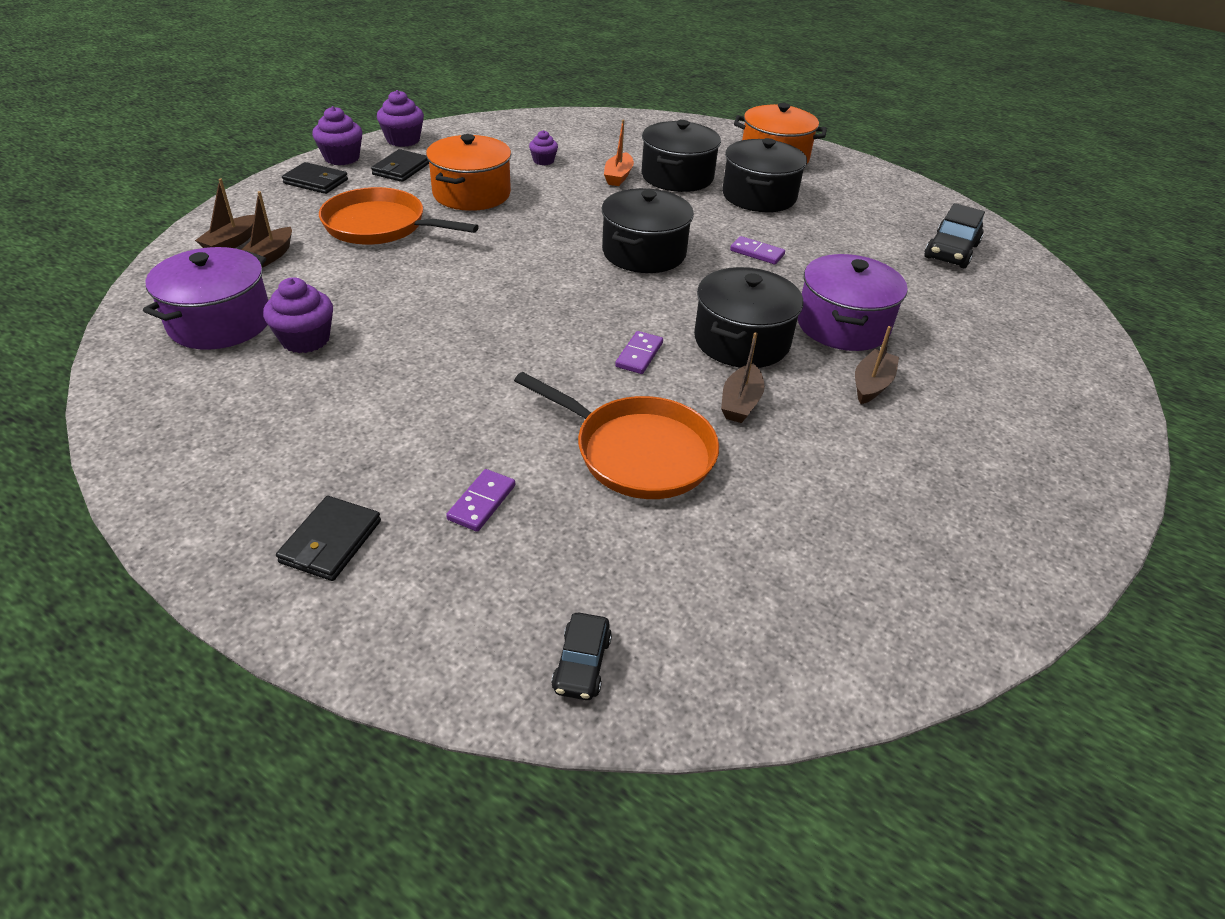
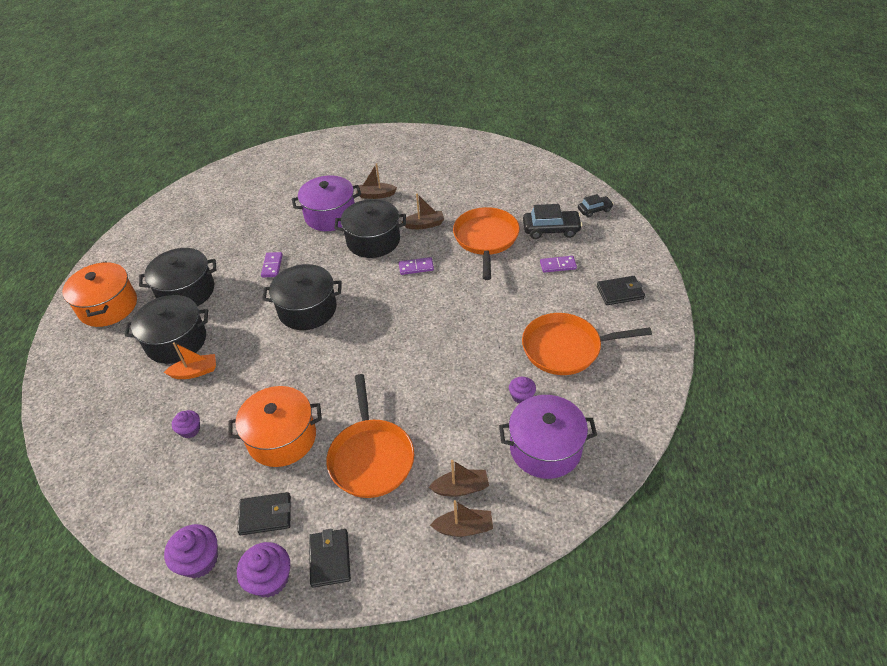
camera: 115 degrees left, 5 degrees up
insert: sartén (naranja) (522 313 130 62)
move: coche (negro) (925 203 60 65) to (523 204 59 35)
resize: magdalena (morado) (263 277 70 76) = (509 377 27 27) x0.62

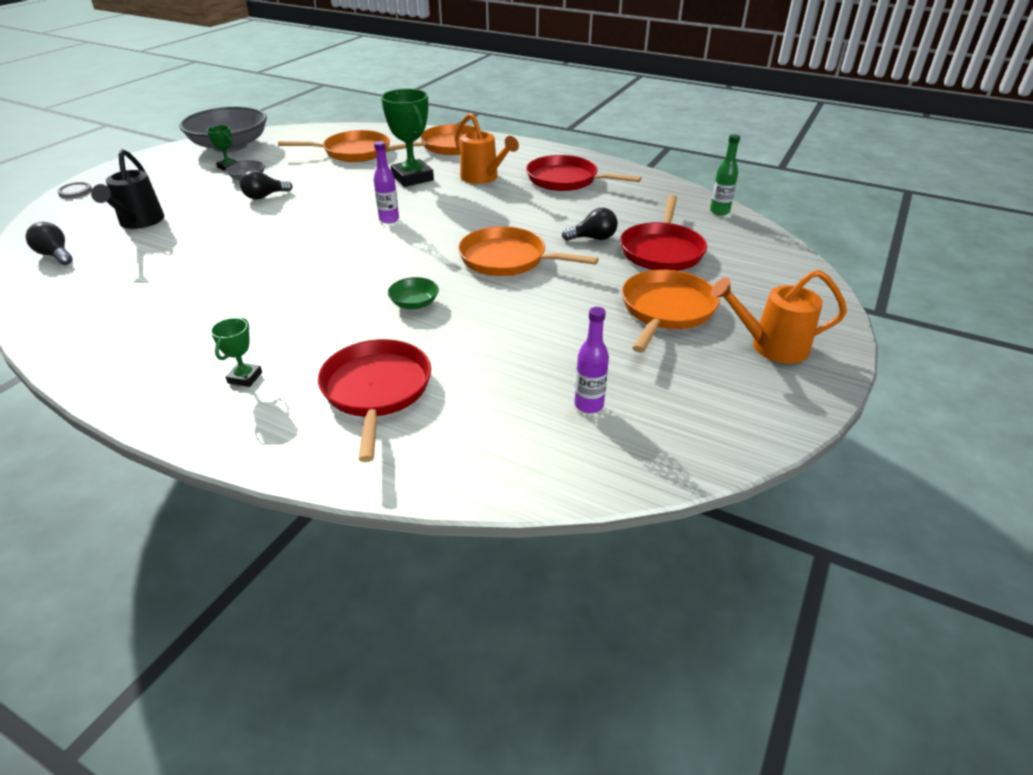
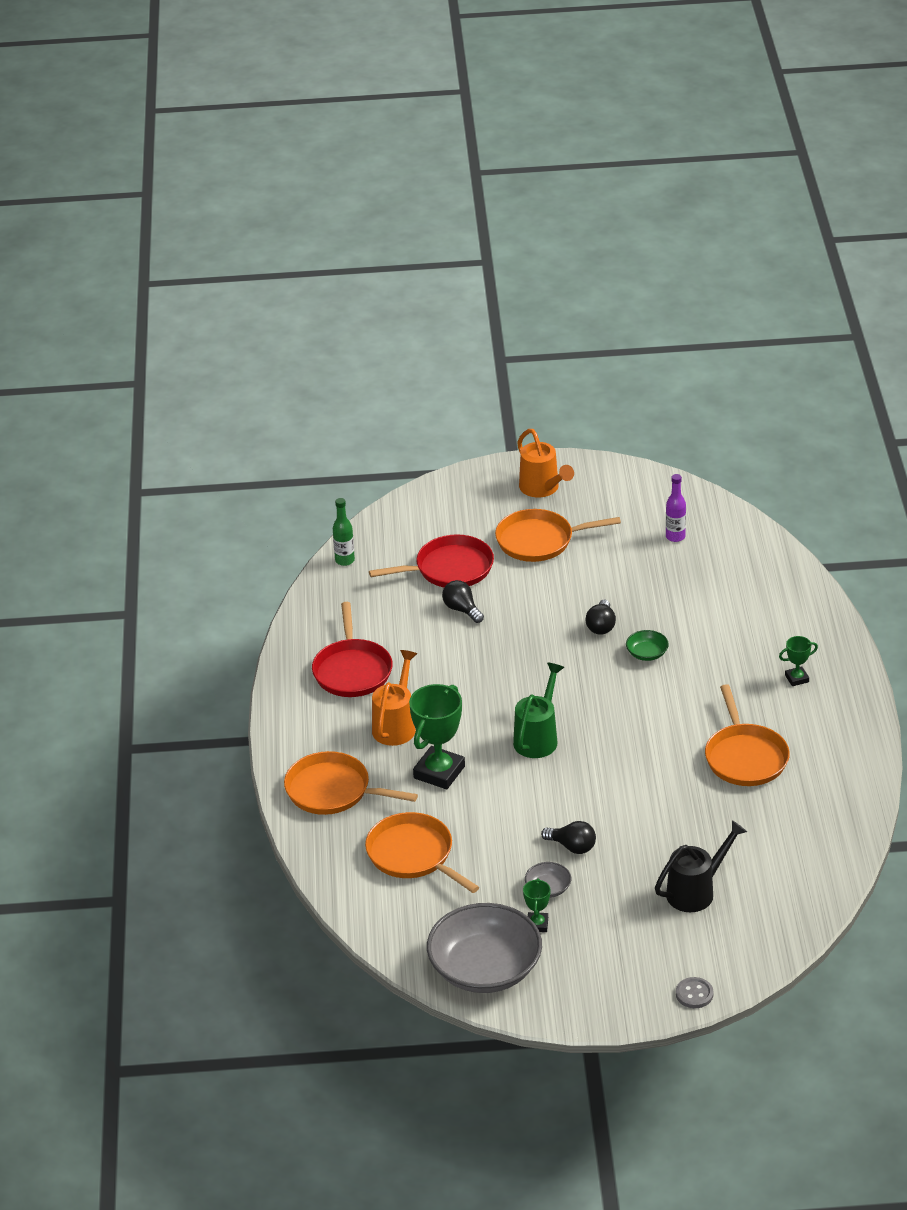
camera: 120 degrees left, 0 degrees up
delete: sartén (rojo) (318 339 113 123)
move: bombilla (negro) (26 222 46 43) to (585 600 31 35); sartén (naranja) (458 226 141 50) to (705 684 85 102)
replace: botella (morado) (374 141 25 82) to regadera (verde) (513 662 51 96)

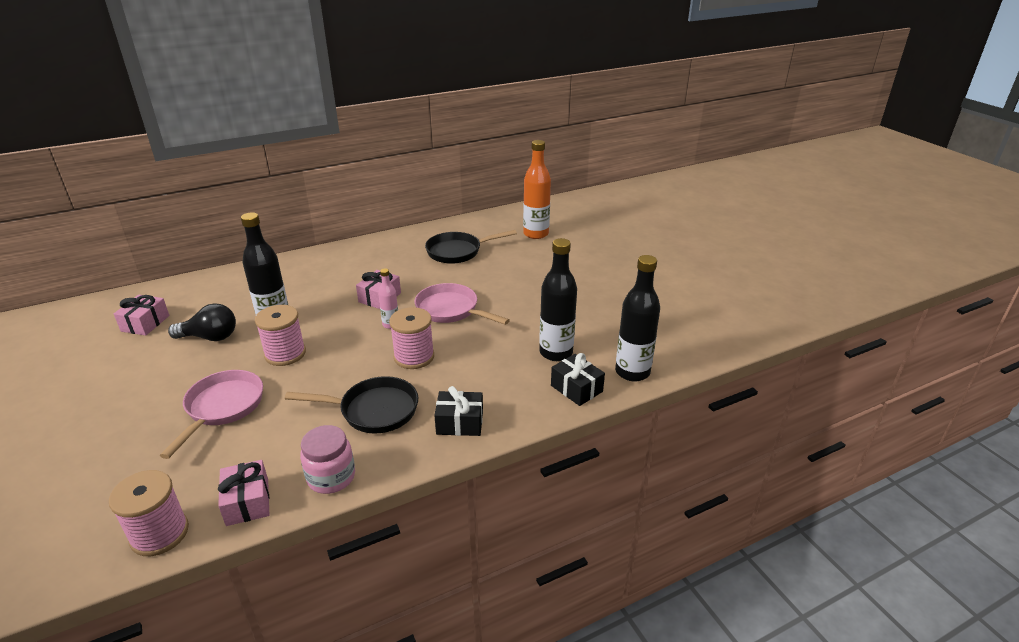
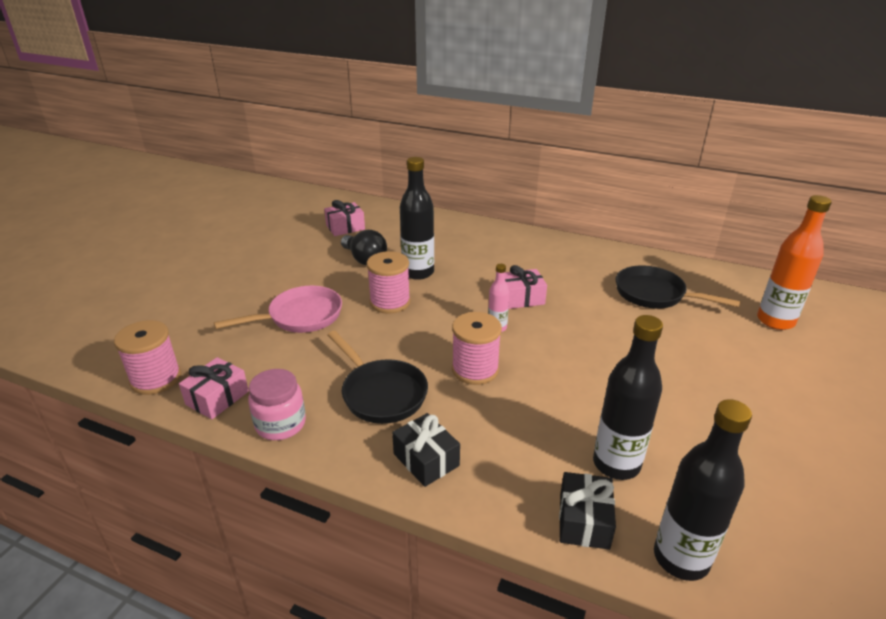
camera: 50 degrees right, 0 degrees up
delete: sartén (rosa) (415 283 95 42)

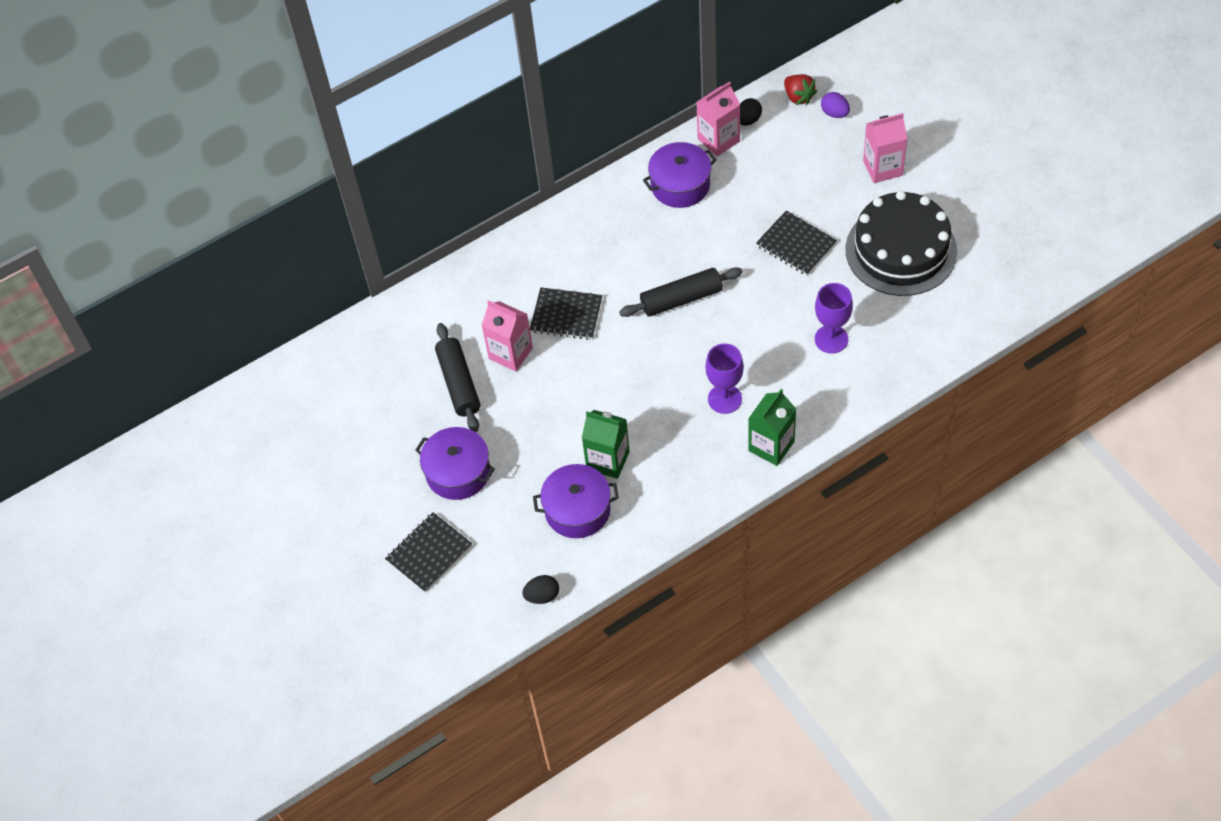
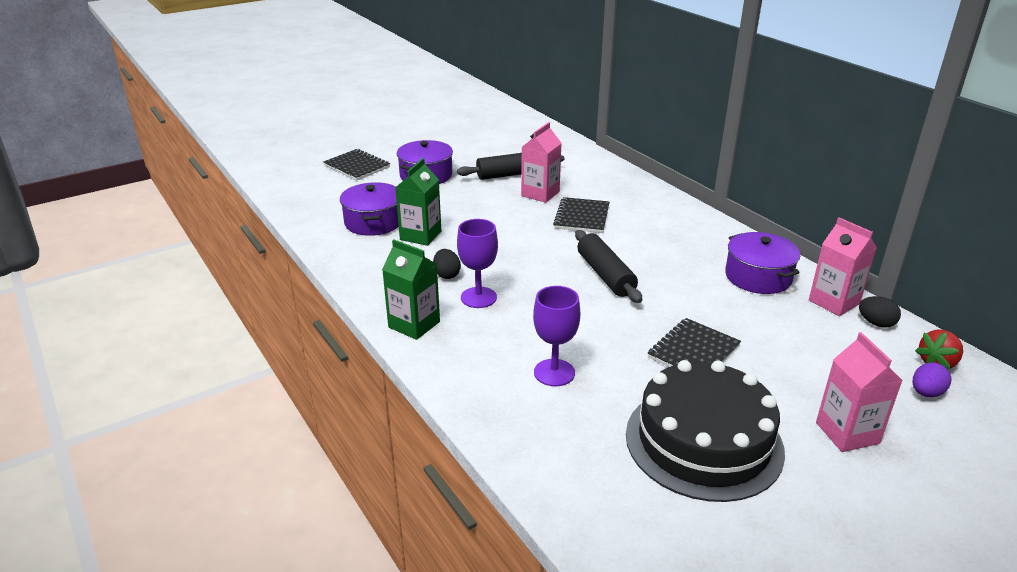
camera: 85 degrees right, 25 degrees down
move: huevo (negro) (522 575 37 29) to (433 249 28 30)

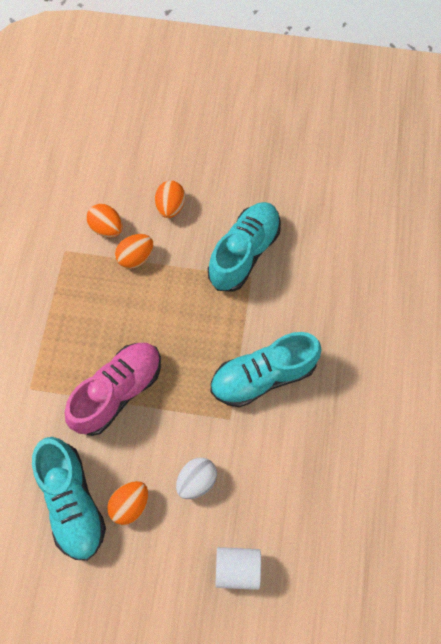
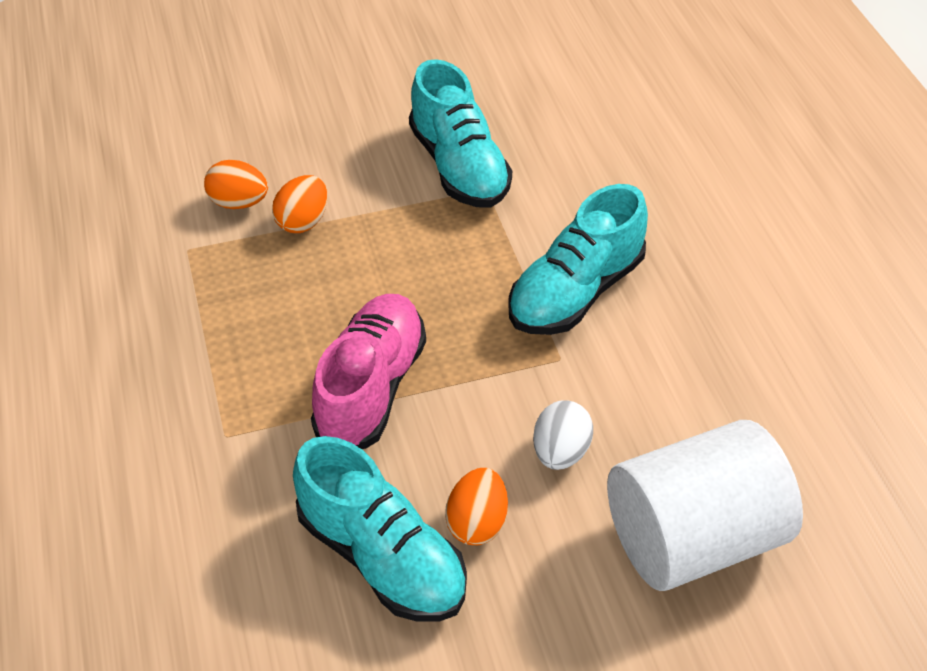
camera: 25 degrees left, 20 degrees down
delete: huevo (naranja) (155 181 30 37)
rotate: zapato (turquesa) (208 202 73 90) = (409 59 103 149) 150 degrees clockwise
resize: cilindro (blanco) (215 547 46 43) = (607 420 196 171) x1.97

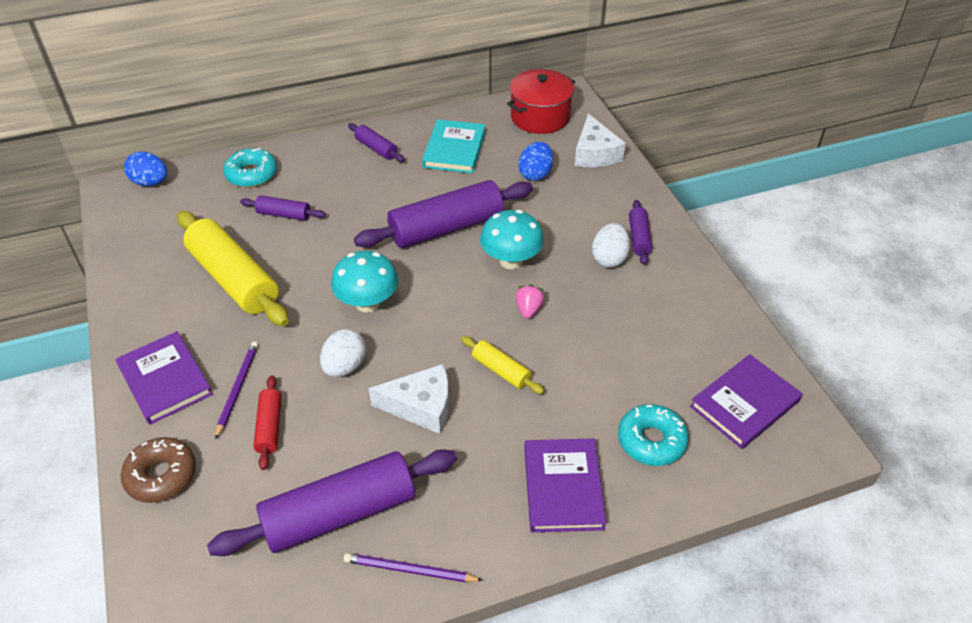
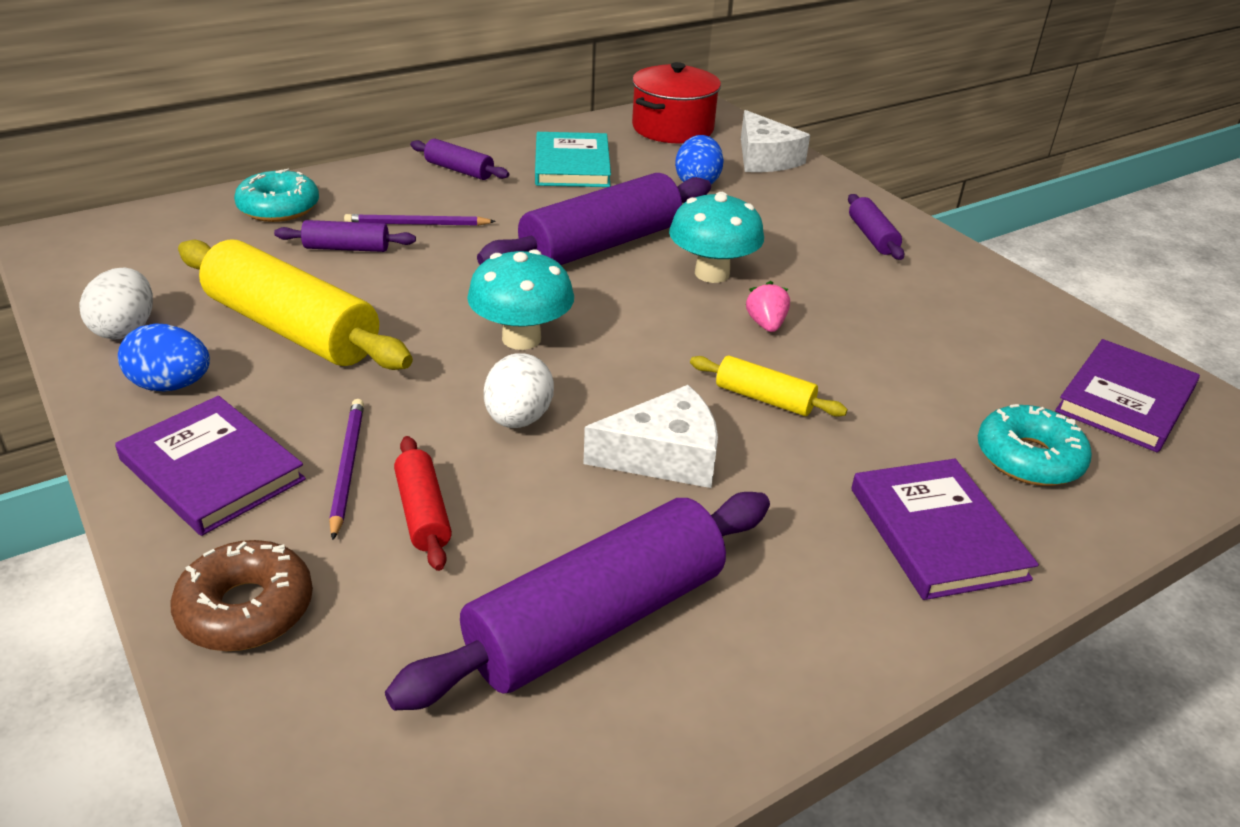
camera: 15 degrees left, 10 degrees down
move: huevo (azul) (124 151 43 35) to (118 323 92 69); lápiz (morado) (344 553 139 29) to (344 214 152 12); huevo (blanco) (592 223 38 45) to (79 268 74 72)

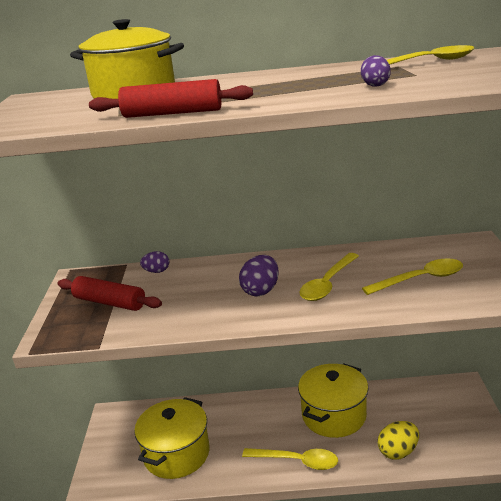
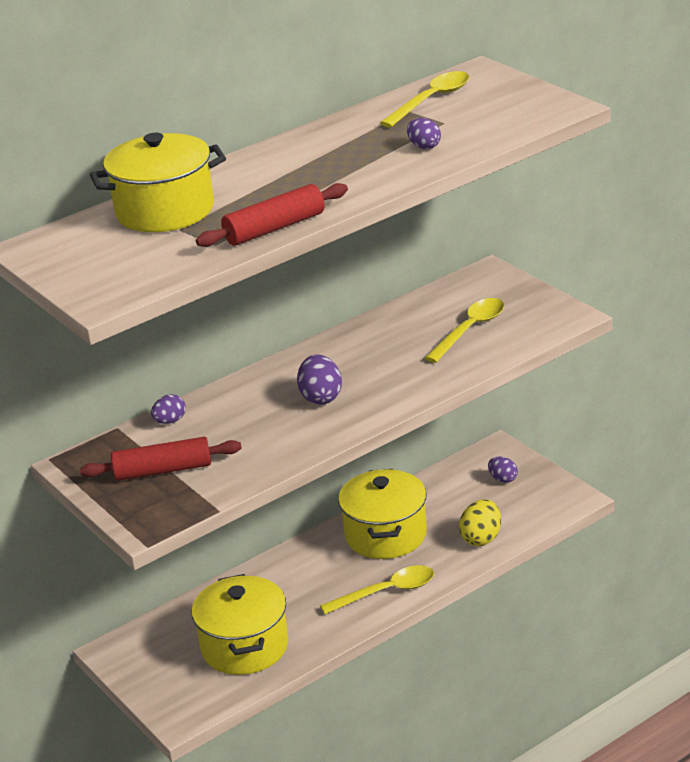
camera: 35 degrees left, 5 degrees up
delete: cuchara (amarillo) (299 253 60 48)
insert: huevo (morado) (488 457 30 26)

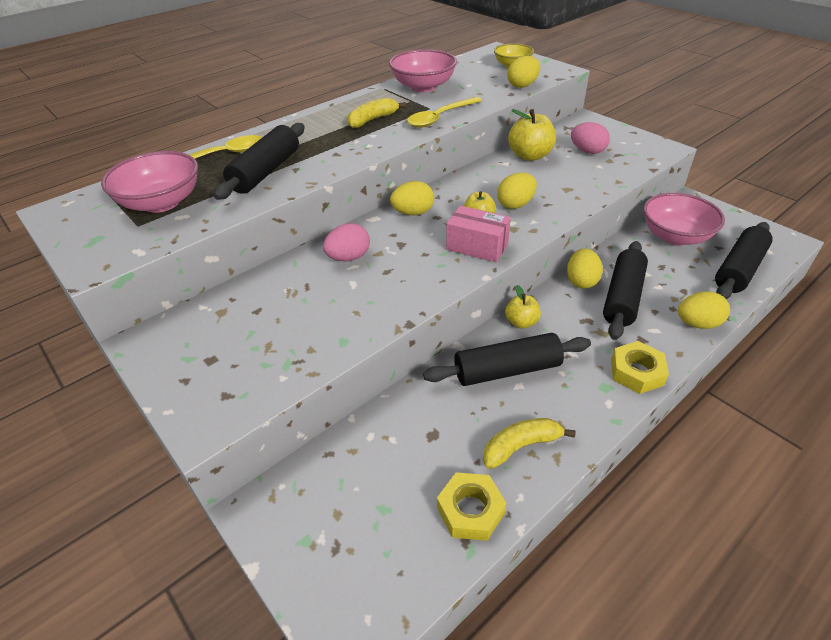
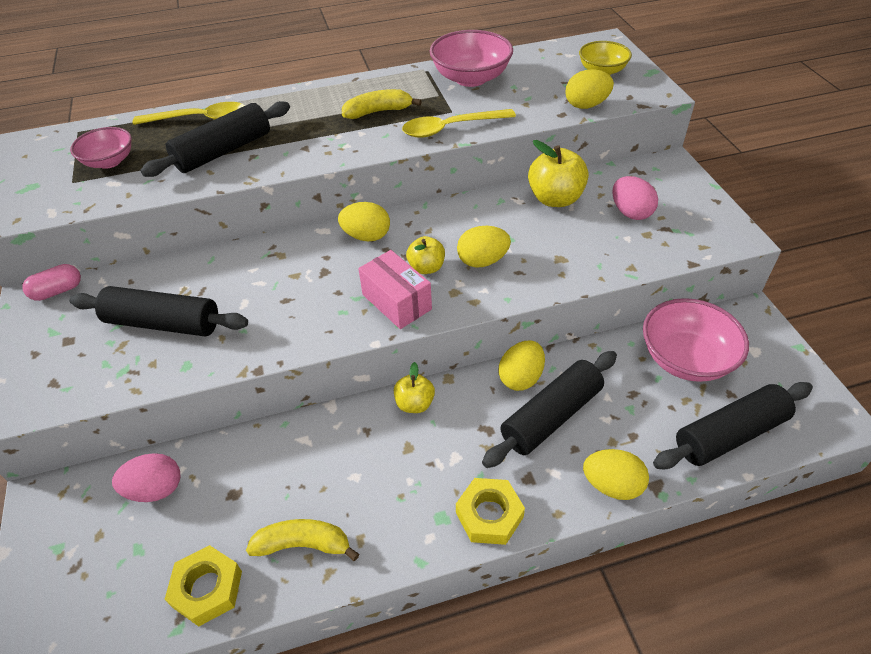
camera: 25 degrees right, 5 degrees up
insert: cápsula (rosa) (22 264 59 37)
move: huevo (rosa) (323 223 47 38) to (112 453 68 49); rodillo (negro) (423 333 168 53) to (69 286 179 51)
resize: cuenco (rosa) (101 151 97 62) = (70 127 62 42) x0.63

